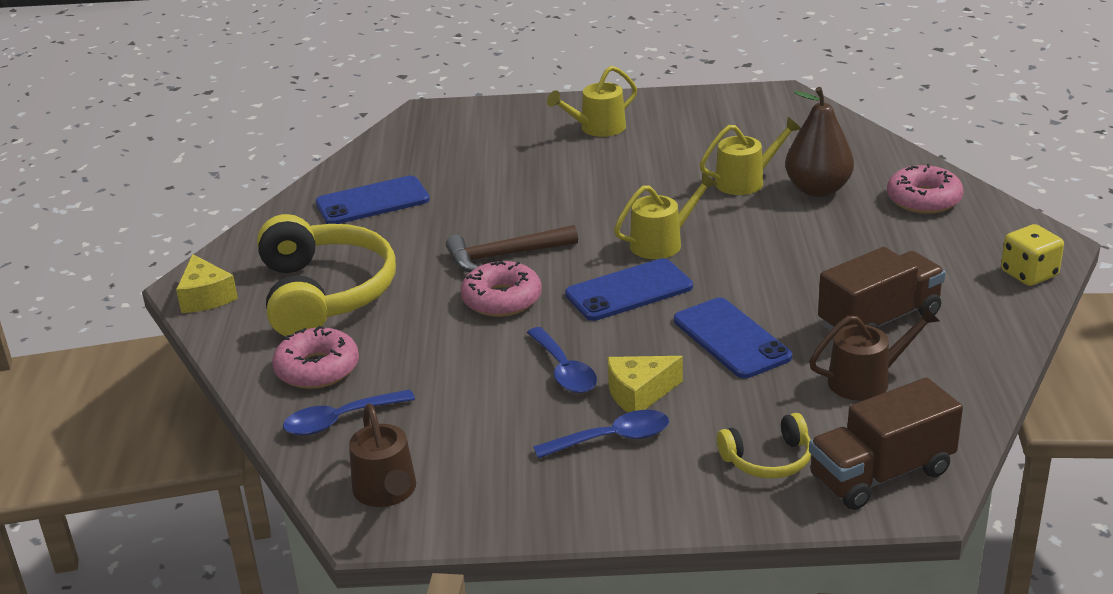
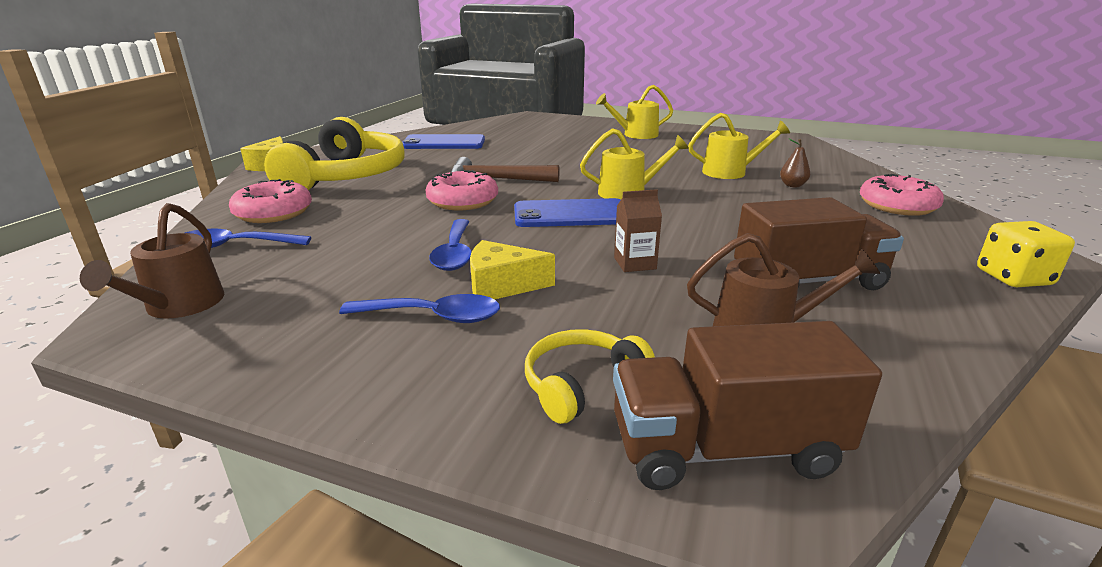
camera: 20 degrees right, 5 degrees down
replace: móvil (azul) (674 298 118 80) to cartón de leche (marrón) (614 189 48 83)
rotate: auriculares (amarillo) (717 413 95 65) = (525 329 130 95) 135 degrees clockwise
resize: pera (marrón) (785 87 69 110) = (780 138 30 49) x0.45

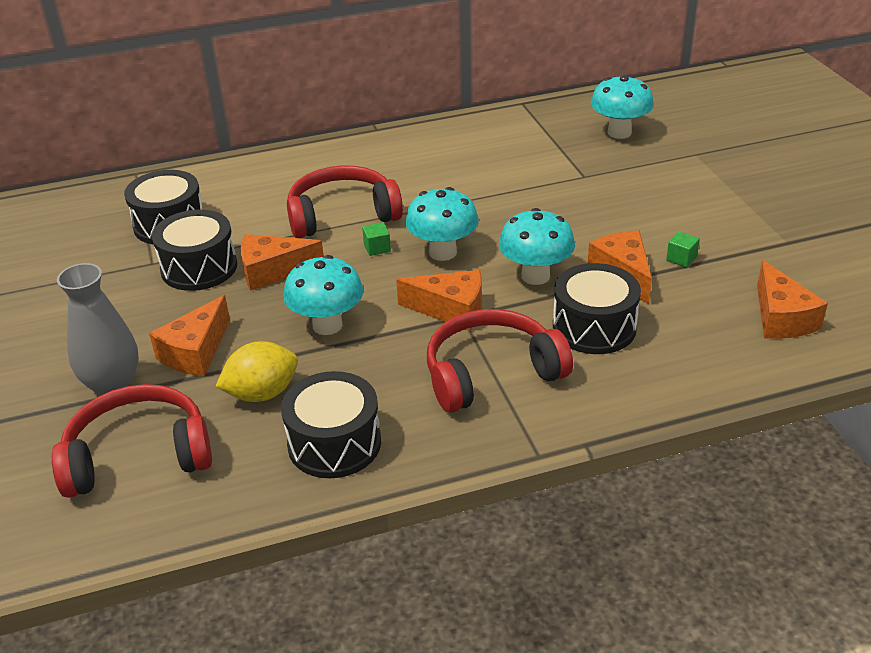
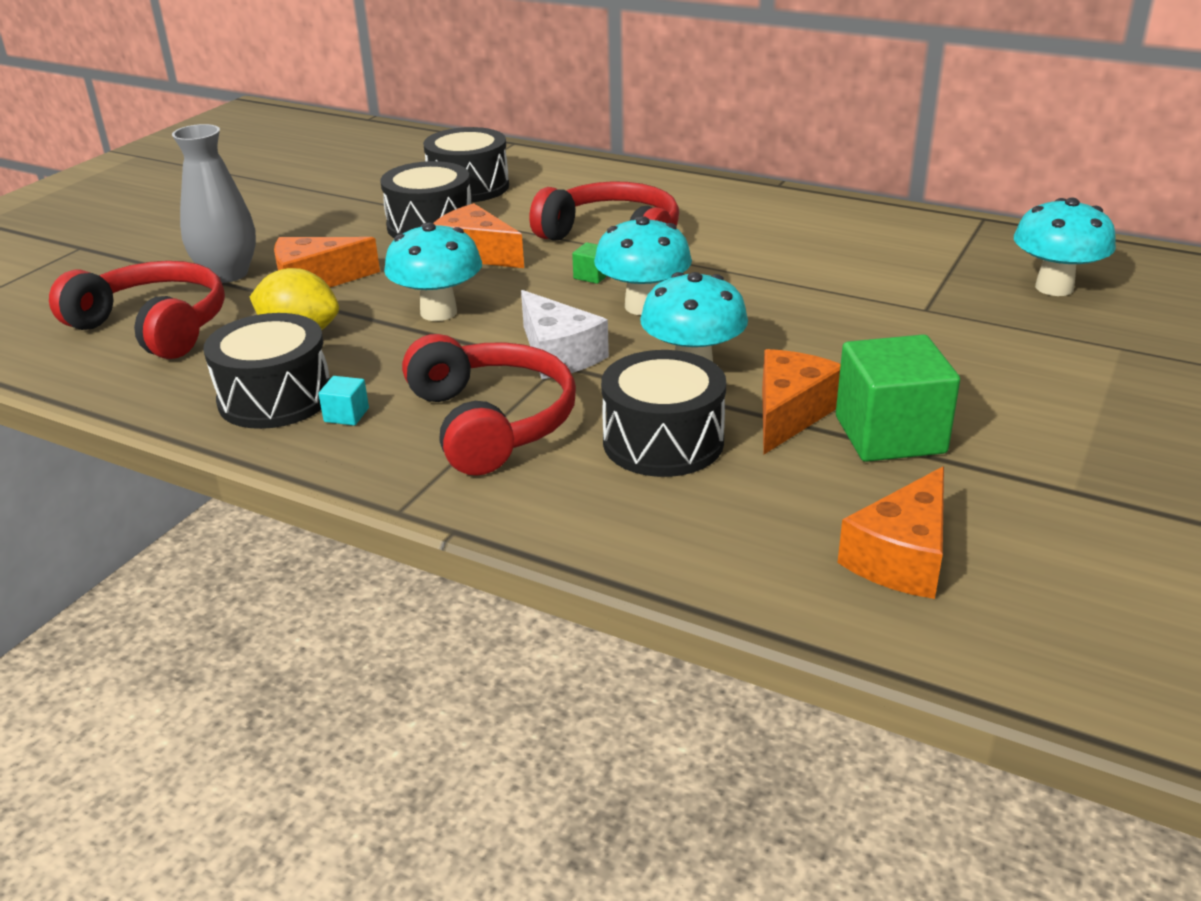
camera: 45 degrees right, 5 degrees down
insert: cubo (turquesa) (319 376 50 50)
recolor: queso (naranja) (396 270 86 61) to queso (blanco) (521 290 88 89)
rotate: auriculares (rojo) (427 309 146 104) = (402 334 174 142) 45 degrees clockwise
resize: cubo (verde) (666 231 34 36) = (836 334 124 128) x2.41

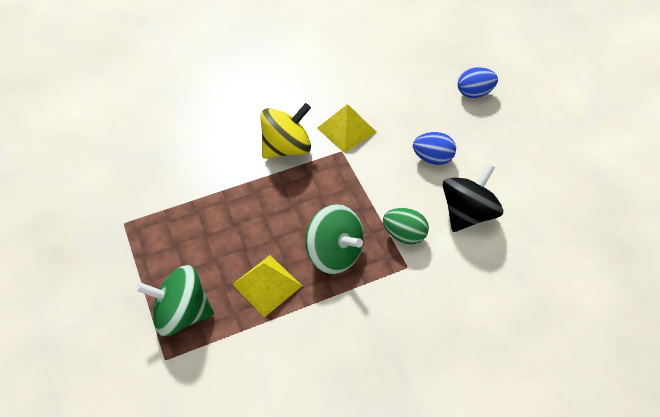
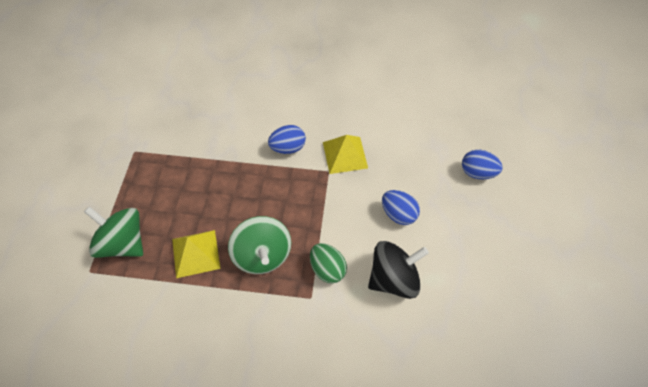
camera: 30 degrees right, 5 degrees up
replace: peonza (amarillo) (260 103 51 56) to huevo (azul) (268 125 38 29)

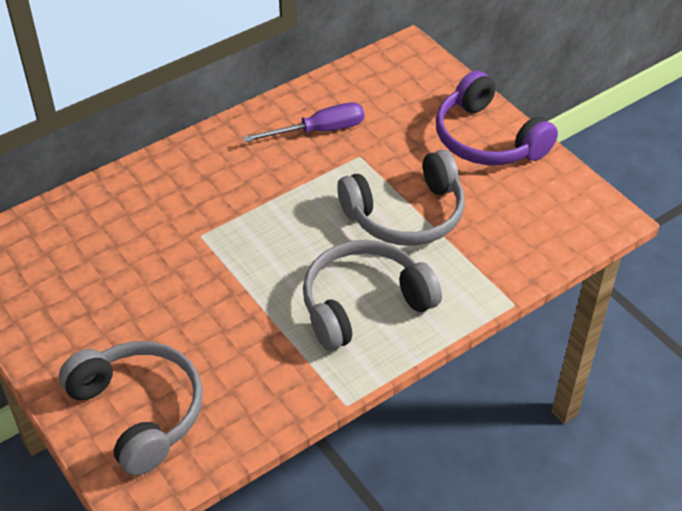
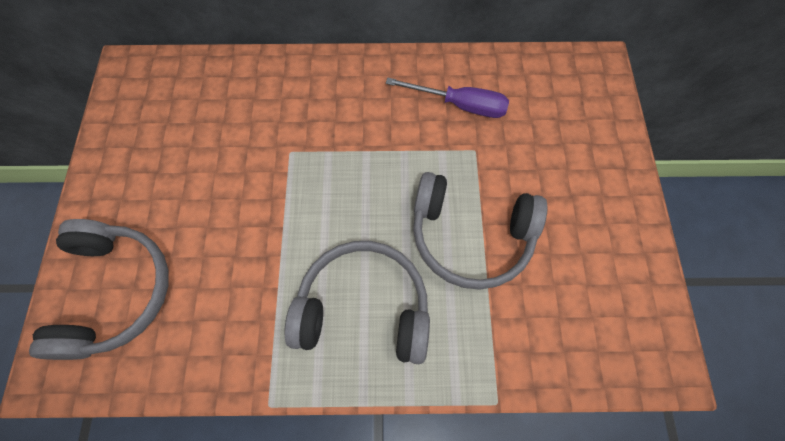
camera: 35 degrees right, 20 degrees up
delete: auriculares (morado) (436 70 122 95)

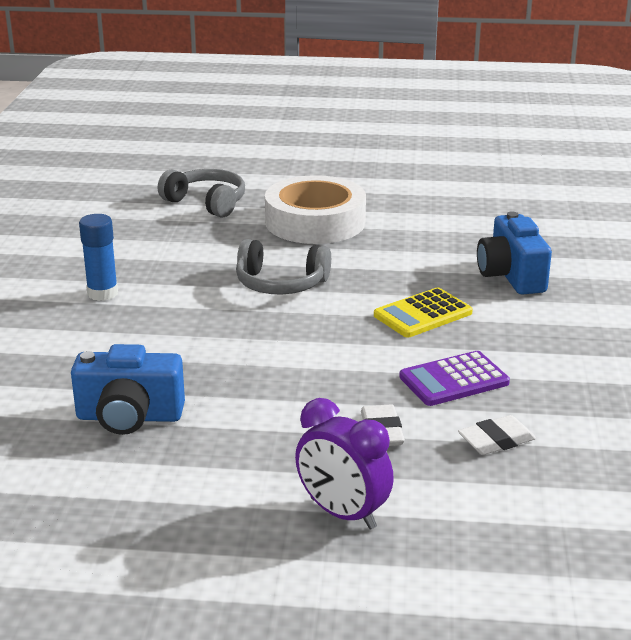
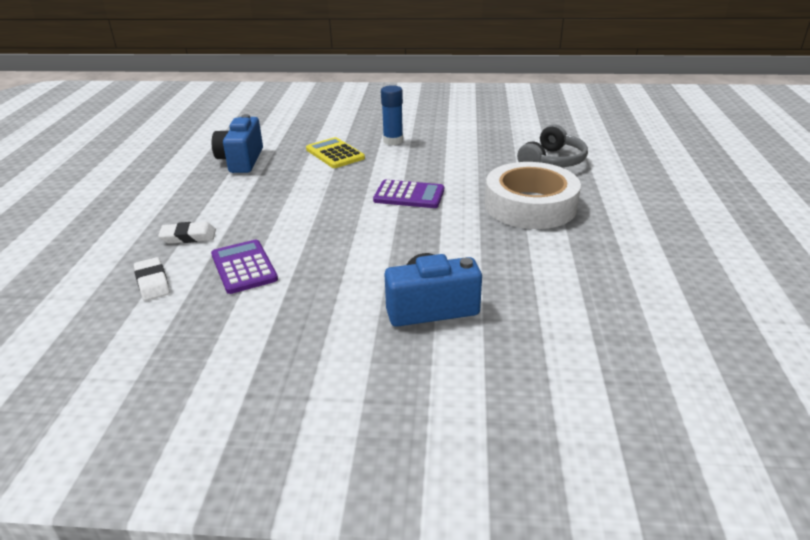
camera: 90 degrees right, 5 degrees up
delete: despertador (morado) (295 398 99 131)
move: calculadora (amarillo) (374 287 99 51) to (306 137 59 31)
replace: auriculares (gris) (236 239 95 56) to calculadora (morado) (373 180 71 28)

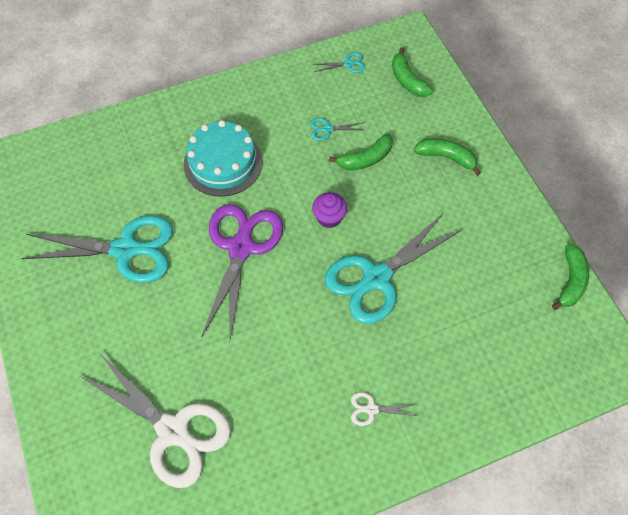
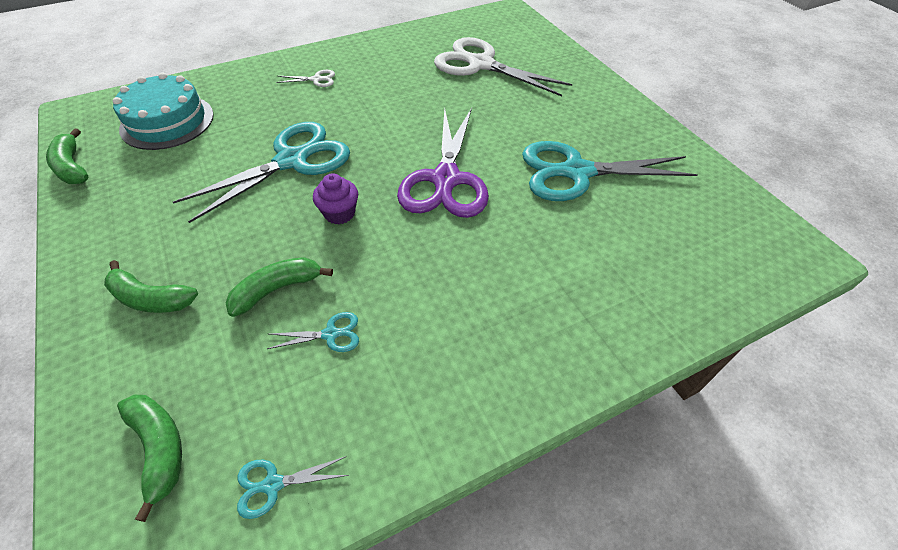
camera: 175 degrees right, 10 degrees down
move: tarta (turquesa) (184 120 79 77) to (113 73 101 77)
rotate: plátano (verde) (552 244 37 66) = (46 128 43 56) 45 degrees counterclockwise

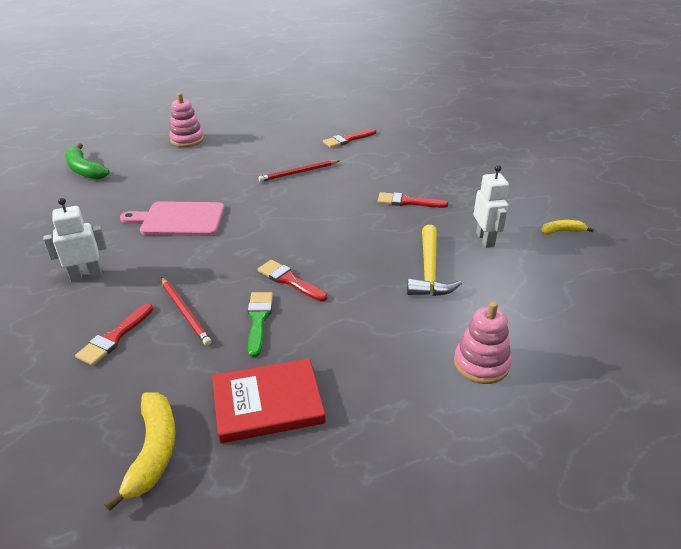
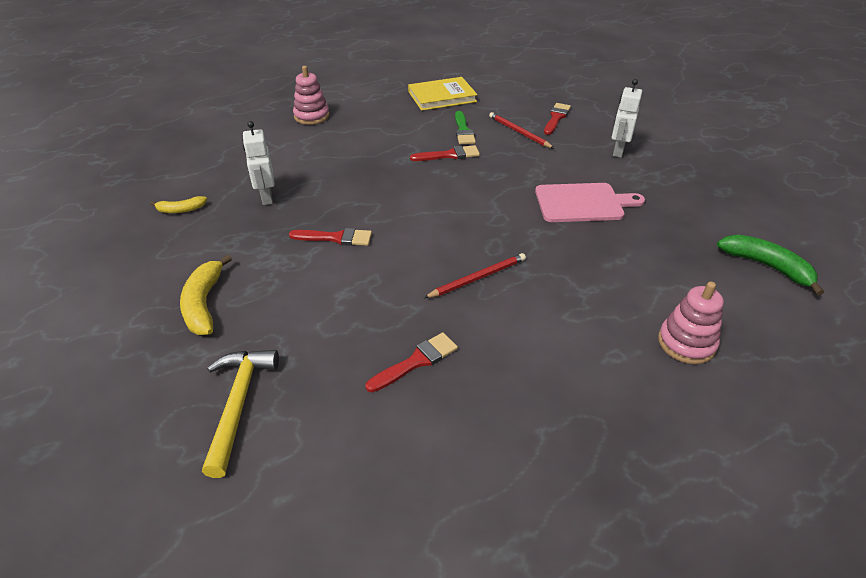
camera: 175 degrees right, 5 degrees up
move: plátano (amarillo) (104 392 72 119) to (180 254 52 81); martillo (amarillo) (407 225 55 71) to (202 350 77 128)
recolor: libro (rojo) (212 358 114 85) to libro (amarillo) (408 77 69 34)
rotate: robot (blanco) (43 198 64 84) = (612 79 30 79) 135 degrees clockwise; pincel (rojo) (258 260 69 42) = (410 145 70 16) 45 degrees counterclockwise

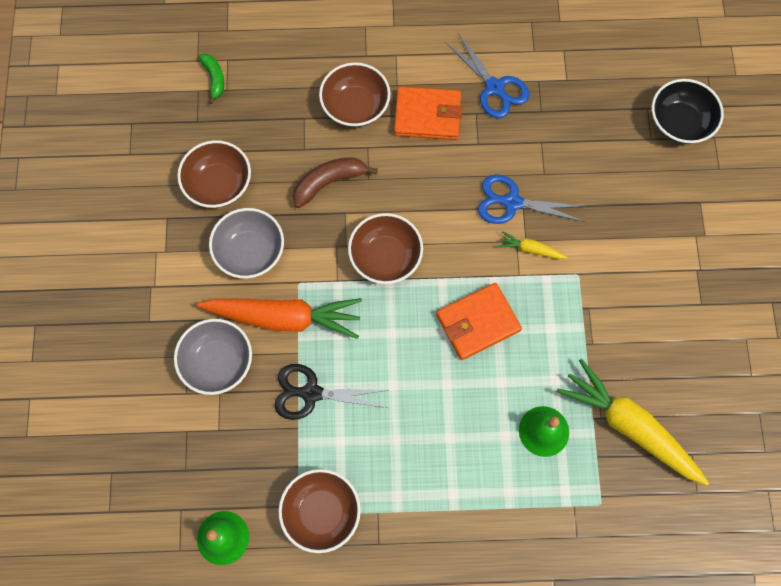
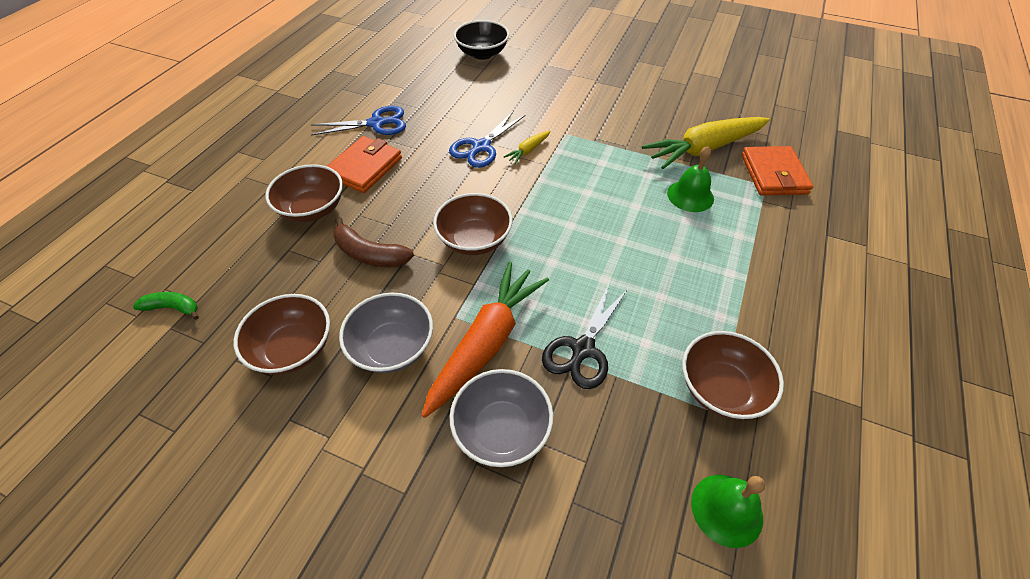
camera: 65 degrees left, 20 degrees down
move: cartera (naranja) (436 283 86 77) to (741 146 72 49)
rotate: plátano (marrón) (293 157 85 51) = (333 217 81 50) 60 degrees counterclockwise

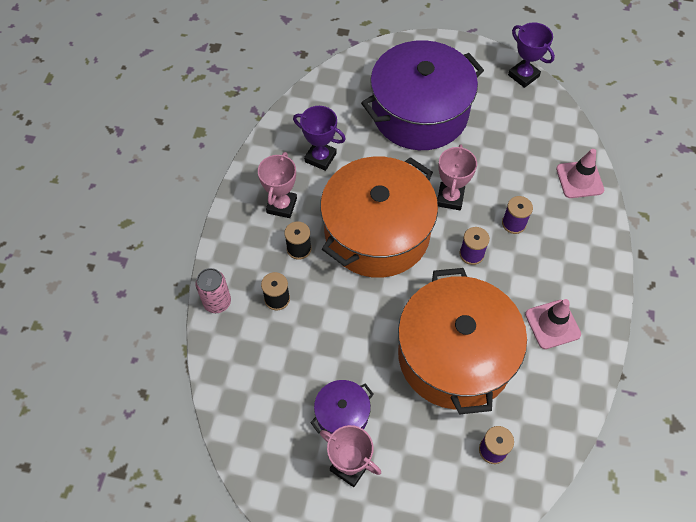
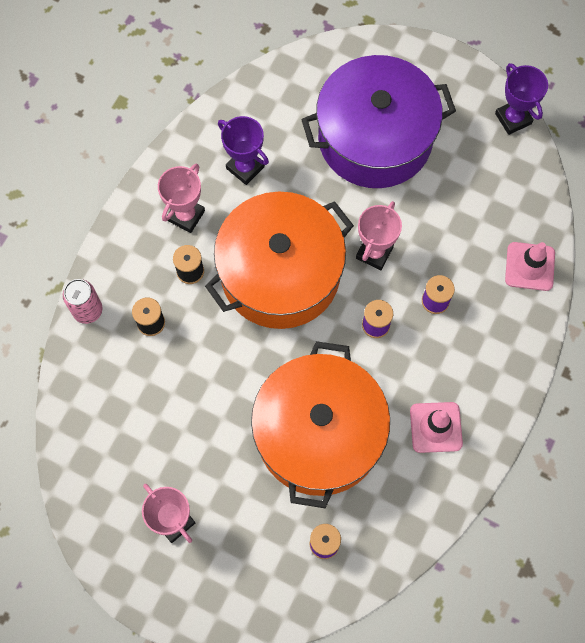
camera: 15 degrees right, 10 degrees up
delete: olla (morado) (310 380 64 54)

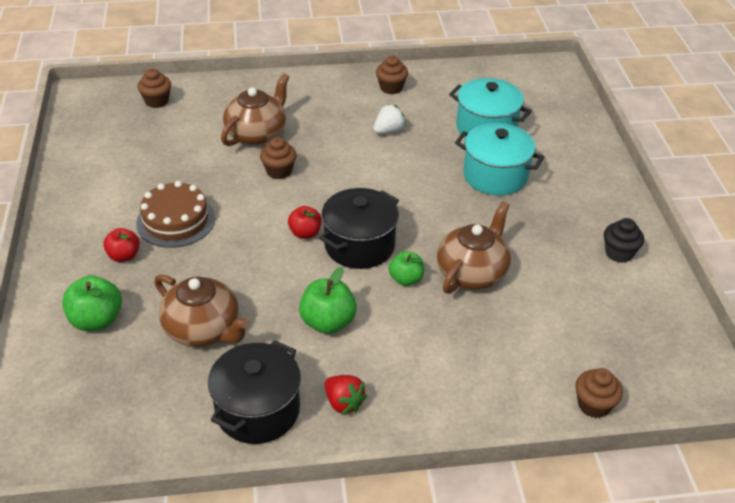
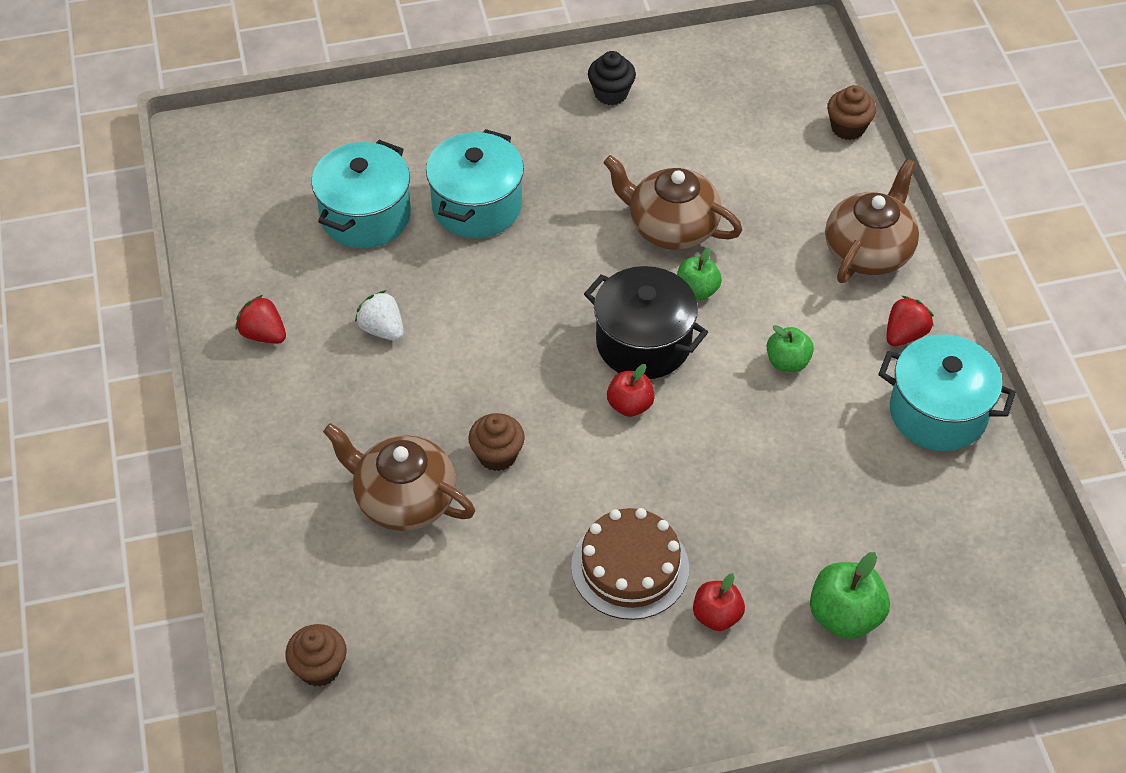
camera: 95 degrees left, 10 degrees up
move: tetera (marrón) (154 274 96 73) to (825 159 94 124)
replace: magdalena (marrón) (376 56 32 38) to fresa (rojo) (235 295 51 49)
recolor: olla (negro) (208 340 93 104) to olla (turquesa) (878 334 138 117)
resize: manzana (verde) (299 267 58 67) = (767 325 47 47) x0.66

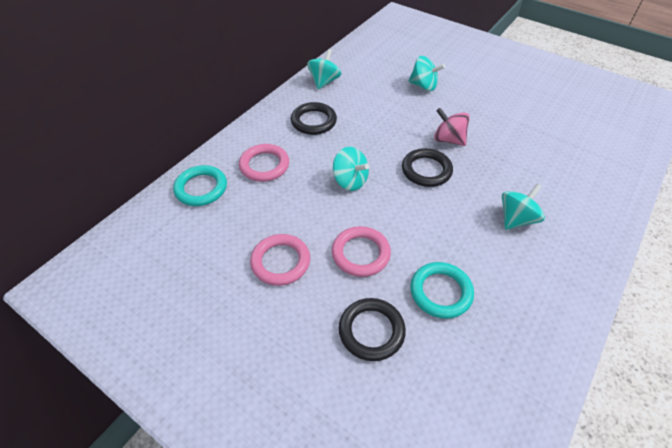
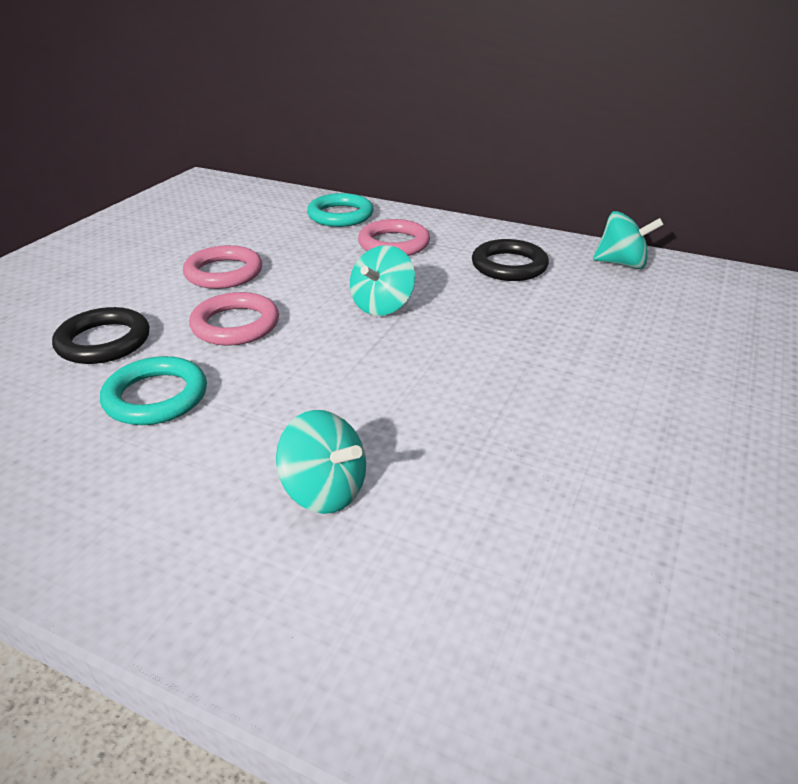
camera: 80 degrees right, 15 degrees down
delete: anillo (negro) (402 148 51 39); peonza (turquesa) (409 56 36 35); peonza (rosa) (434 108 36 38)

